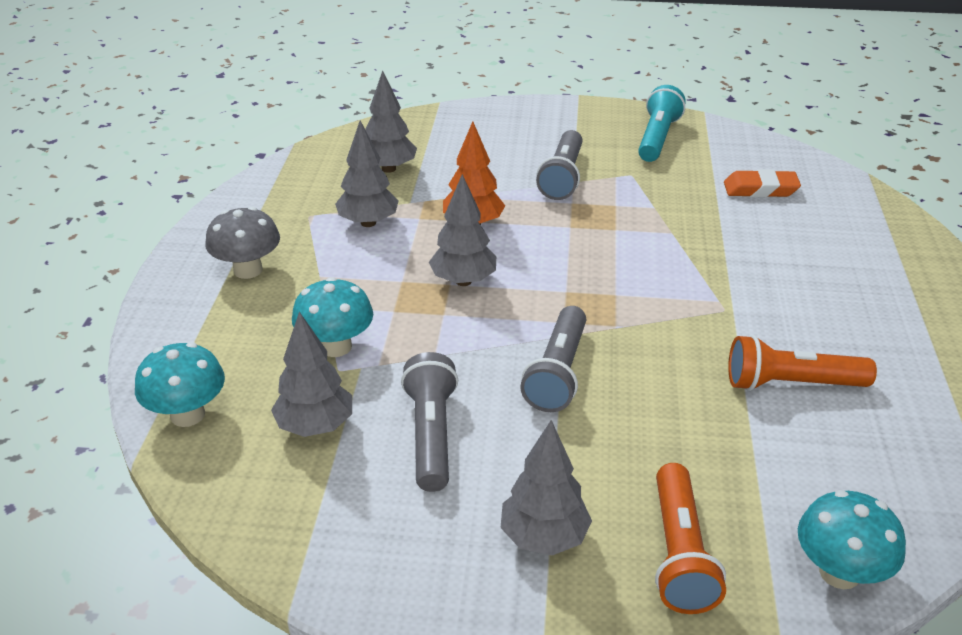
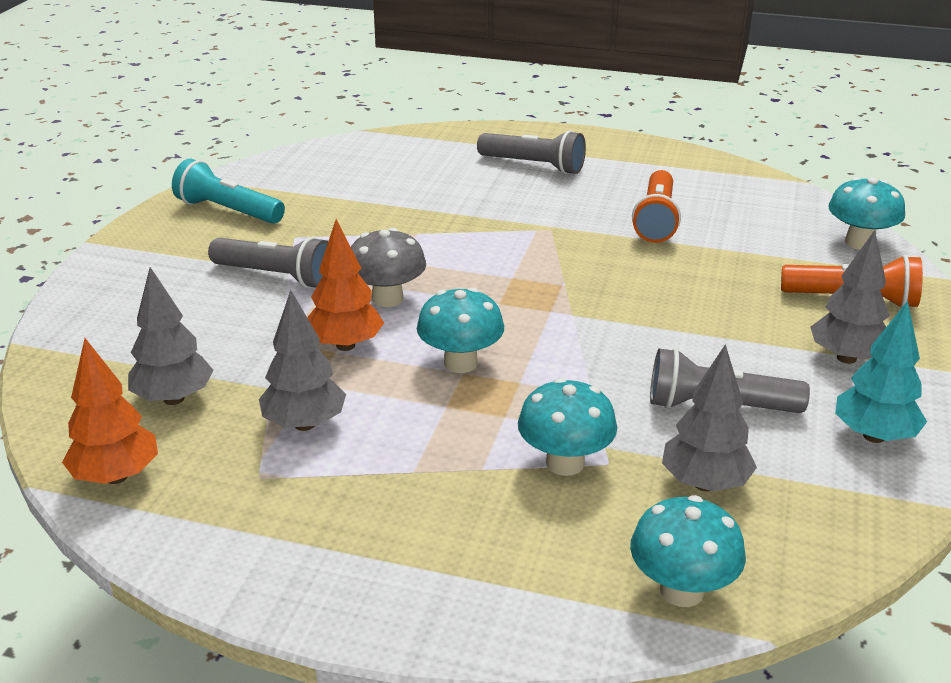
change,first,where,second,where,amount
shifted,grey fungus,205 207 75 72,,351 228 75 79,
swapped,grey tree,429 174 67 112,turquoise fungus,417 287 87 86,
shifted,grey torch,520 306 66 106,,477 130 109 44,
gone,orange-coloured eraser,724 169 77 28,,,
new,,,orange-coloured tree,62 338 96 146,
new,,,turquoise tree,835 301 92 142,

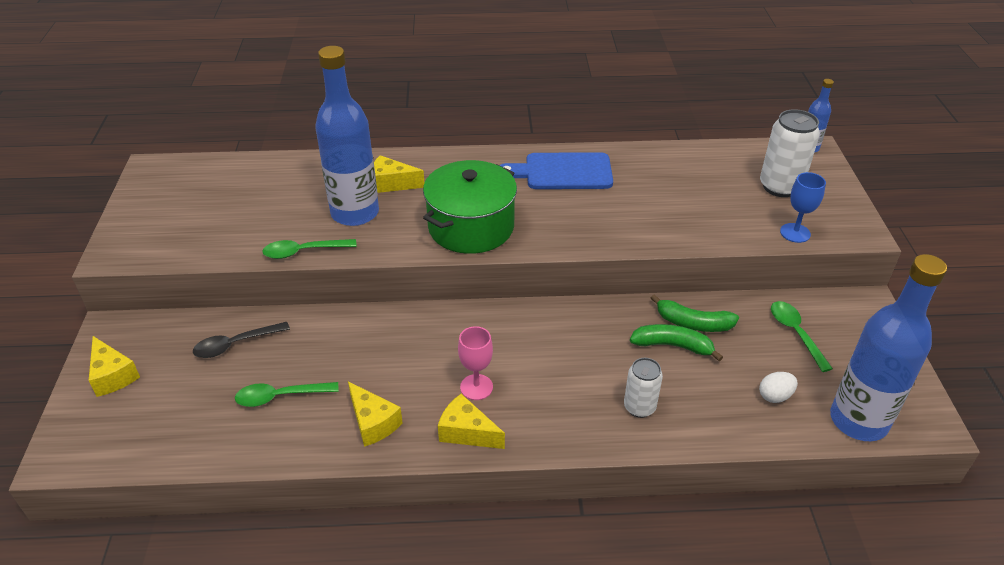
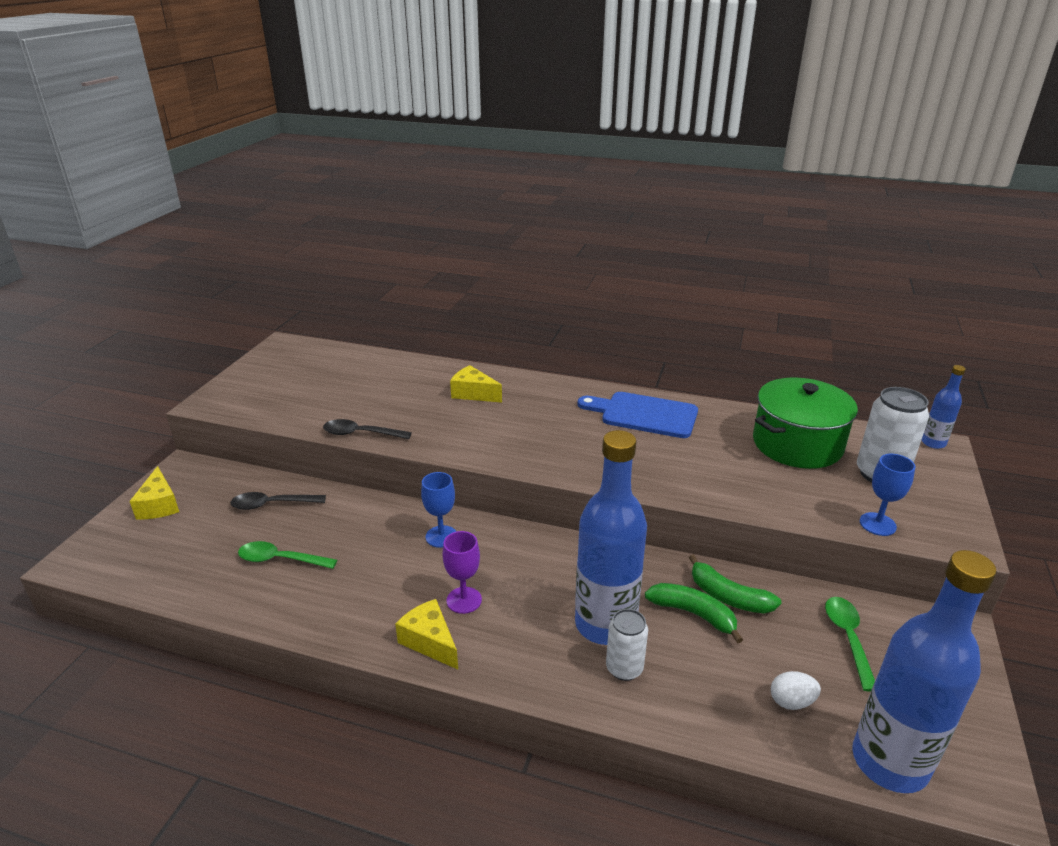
change,first,where,second,where,amount
repainted,green spoon,262 239 95 20,jet-black spoon,323 419 89 20,
shifted,cobalt bottle,315 46 64 180,,575 430 72 215,
gone,bright yellow cheese,348 381 55 66,,,
shifted,green stockpot,423 160 94 94,,753 377 105 92,
repainted,pink goblet,458 326 35 74,royal purple goblet,443 531 39 83,
new,,,cobalt goblet,421 472 36 76,

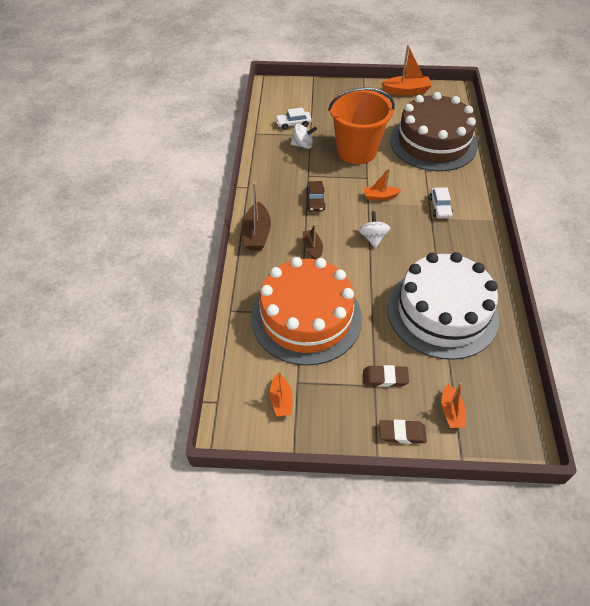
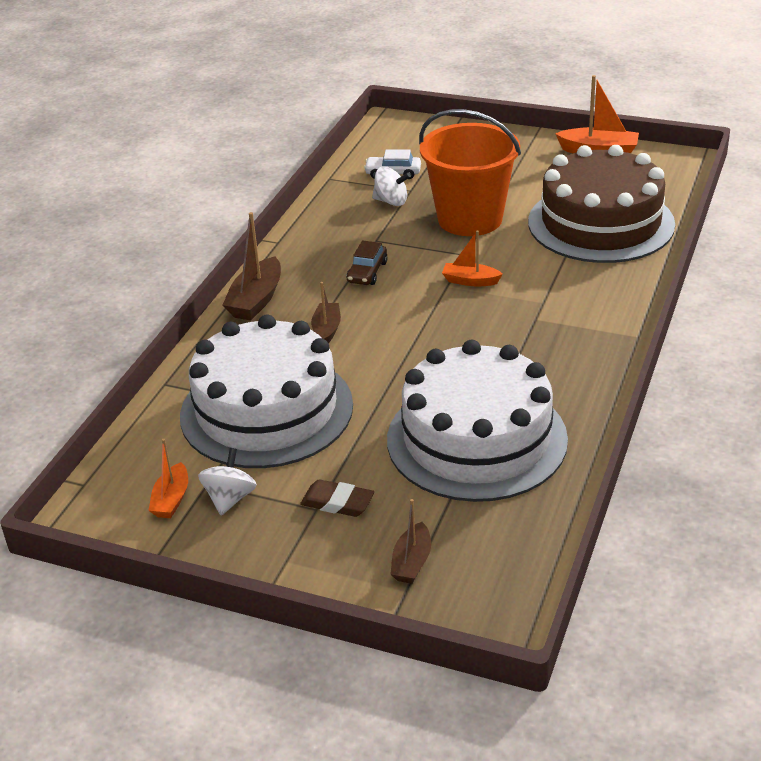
change,first,where,second,where,amount
repainted,orange-coloured layer cake,251 257 111 109,white layer cake,180 314 173 154,
shifted,white spinning top,359 211 31 37,,198 448 59 67,
gone,russet eraser,379 420 48 24,,,
gone,white toy car,429 187 24 31,,,
repainted,orange-coloured sailboat,441 382 25 46,russet sailboat,390 499 41 85,

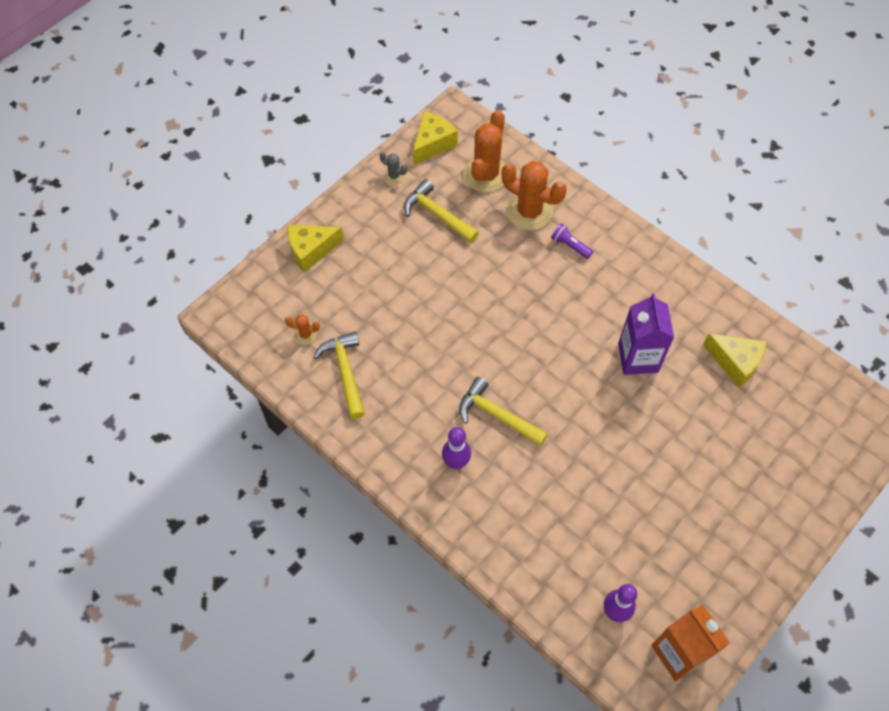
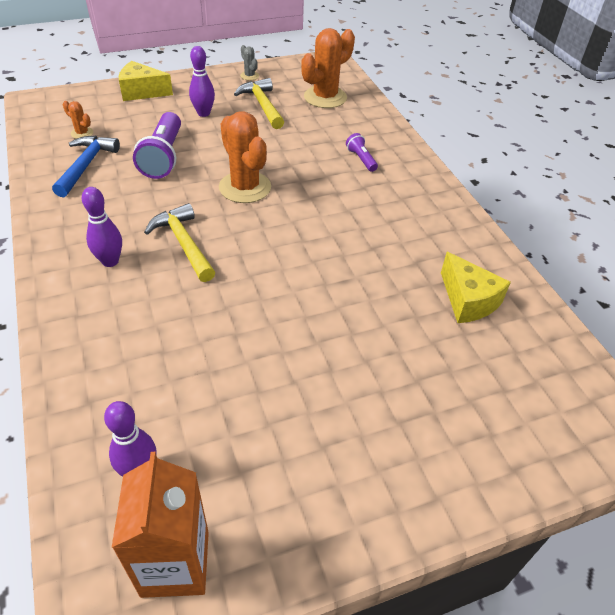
change,first,where,second,where,amount
repainted,bright yellow claw hammer,314 331 51 88,cobalt claw hammer,52 136 68 61,
gone,bright yellow cheese,413 112 45 53,,,
shifted,orange-coloured prickly plant,502 161 65 69,,219 111 52 92,
gone,royal purple carton,618 293 56 82,,,
new,,,royal purple torch,133 112 48 67,
new,,,royal purple bowling pin,189 46 26 71,

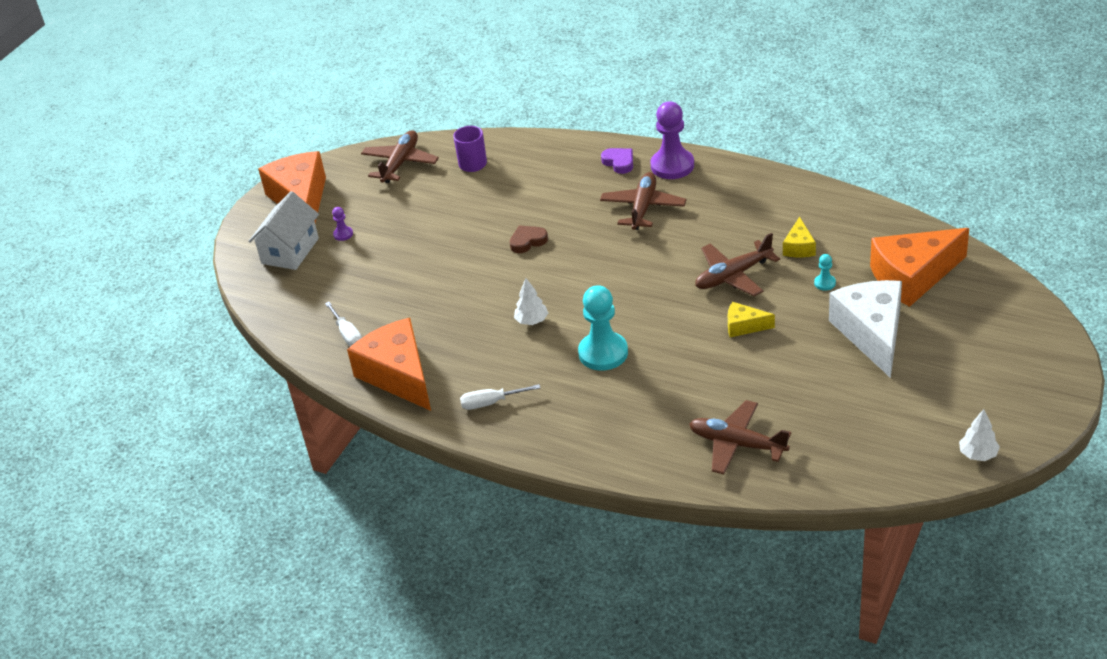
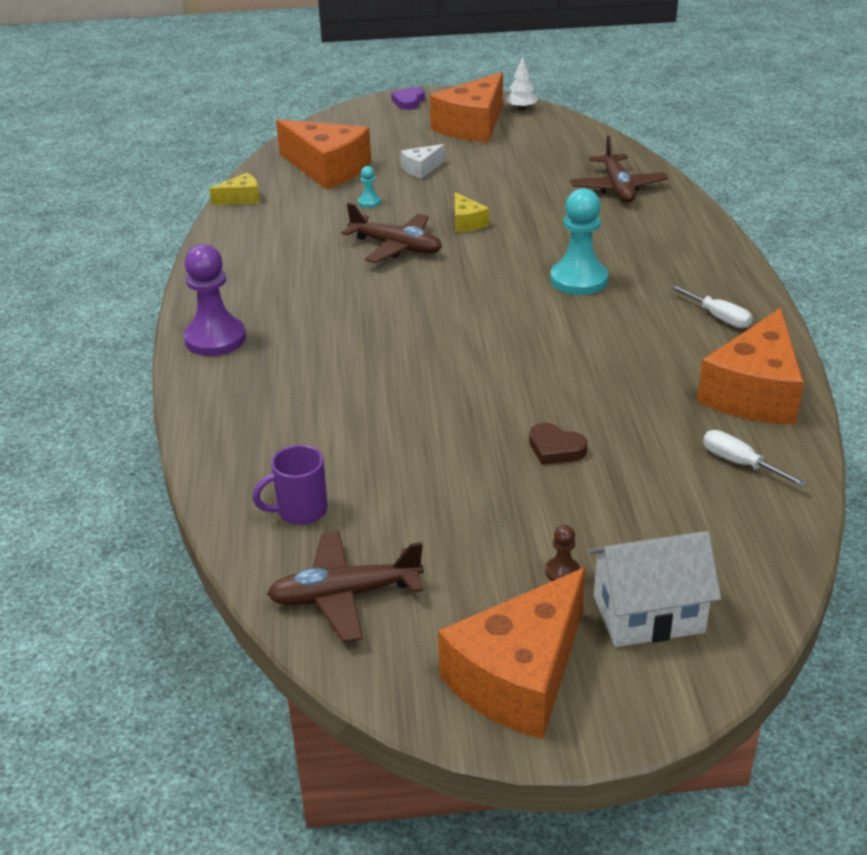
change,first,where,second,where,amount
rotated,white screwdriver,325 302 37 45,,703 430 105 57,75 degrees counterclockwise
repainted,royal purple game pawn,332 207 21 34,russet game pawn,545 525 35 56,
shifted,russet heart shape,510 225 38 28,,529 423 59 42,
gone,white tree,514 278 34 47,,,
gone,russet aeroplane,600 172 86 58,,,
shifted,royal purple heart shape,601 148 32 26,,391 87 34 23,
shifted,bright yellow cheese,783 216 33 41,,209 173 51 32,
scaled,white cheese,829 280 73 98,,401 144 44 34,x0.47
new,,,orange-coloured cheese,430 72 73 71,

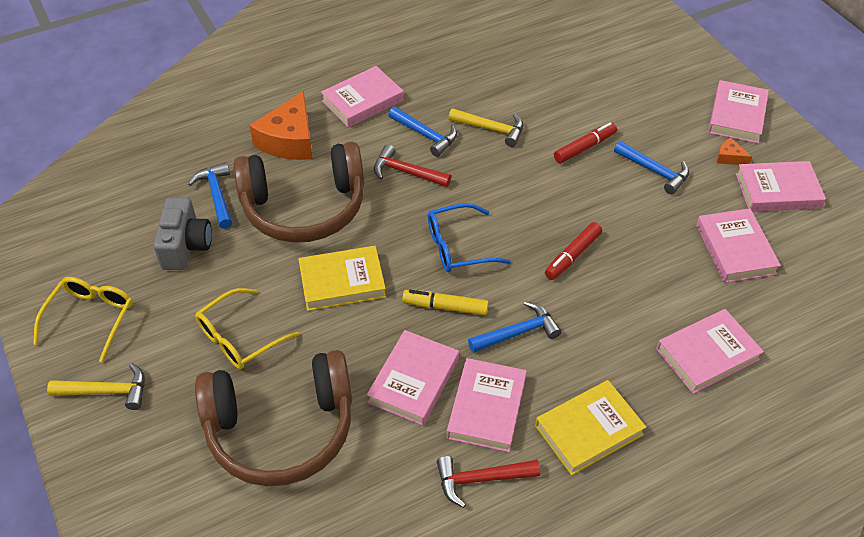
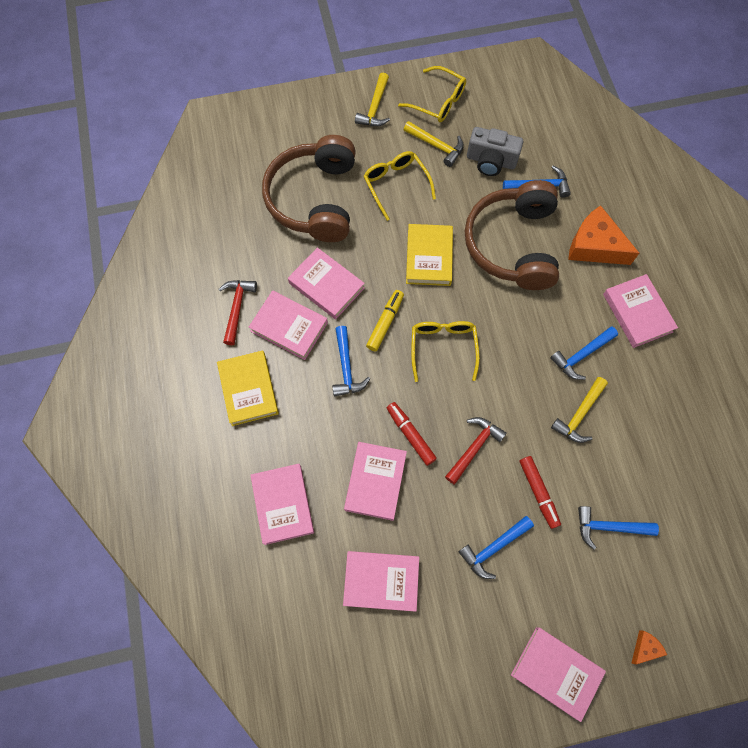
change,first,where,second,where,amount
shifted,crimson claw hammer,374 144 77 43,,445 417 62 67,
repainted,cobalt glasses,428 203 83 69,bright yellow glasses,411 321 69 61,
shifted,orange-coloured cheese,717 137 35 28,,631 630 36 34,
shifted,pink hardcover,736 161 90 51,,344 442 63 79,
new,,,bright yellow claw hammer,403 121 61 46,
new,,,cobalt claw hammer,578 506 81 44,

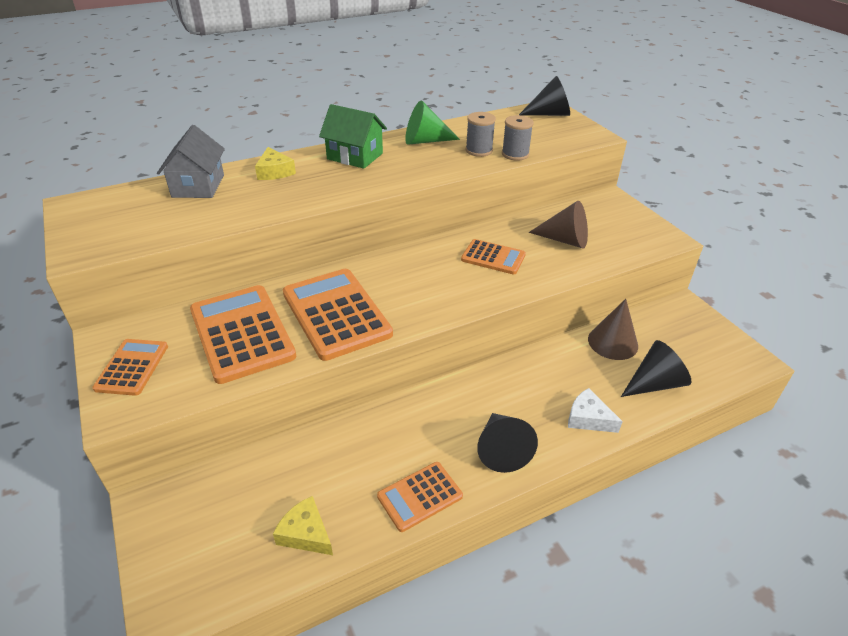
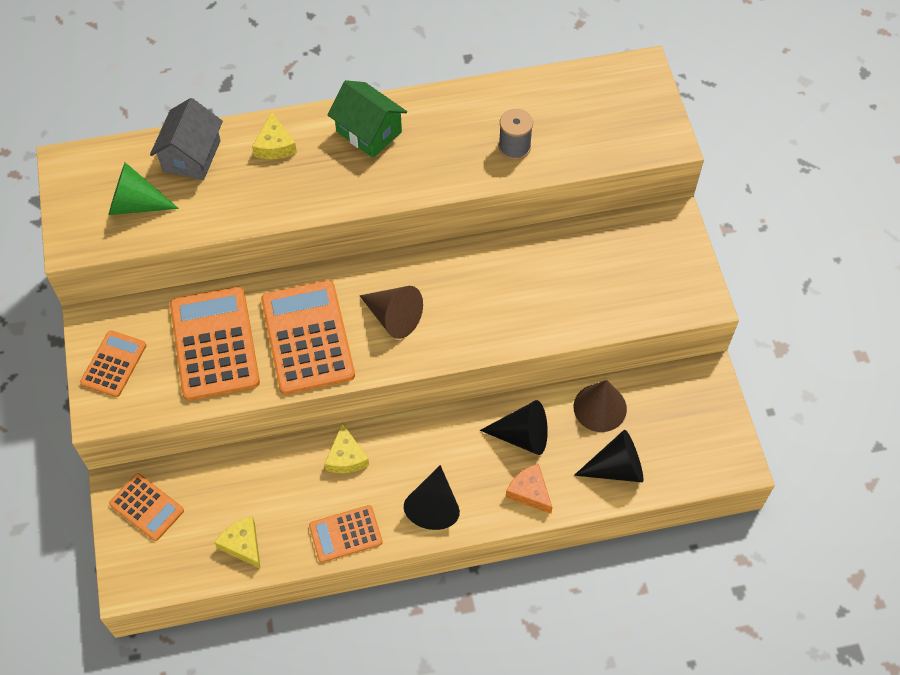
change,first,where,second,where,amount
shifted,green solid cone,405 100 55 45,,109 162 70 53,
shifted,orange-coloured calculator,461 239 65 36,,109 473 75 68,
gone,grey bobbin,502 115 32 46,,,
shifted,jet-black solid cone,519 76 51 40,,480 400 68 55,
shifted,russet solid cone,529 201 59 48,,359 286 64 53,
repainted,white cheese,568 388 55 45,orange-coloured cheese,506 464 46 50,
new,,,bright yellow cheese,324 423 45 50,

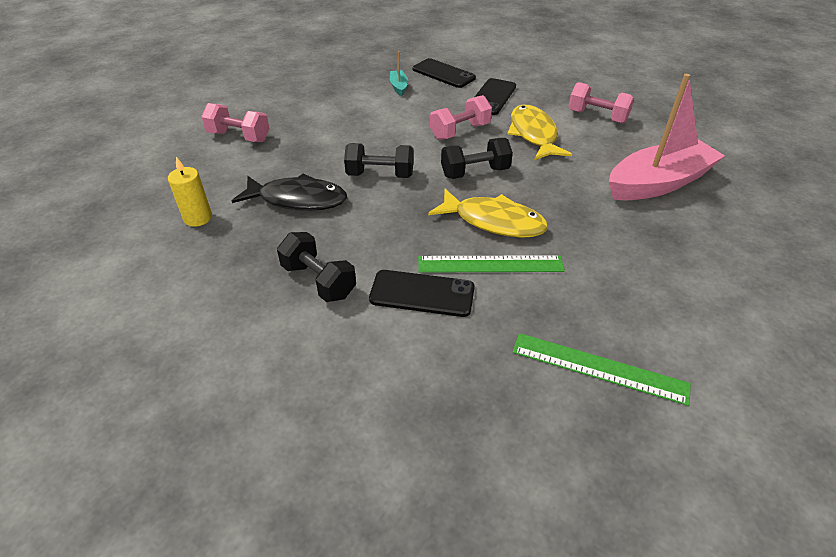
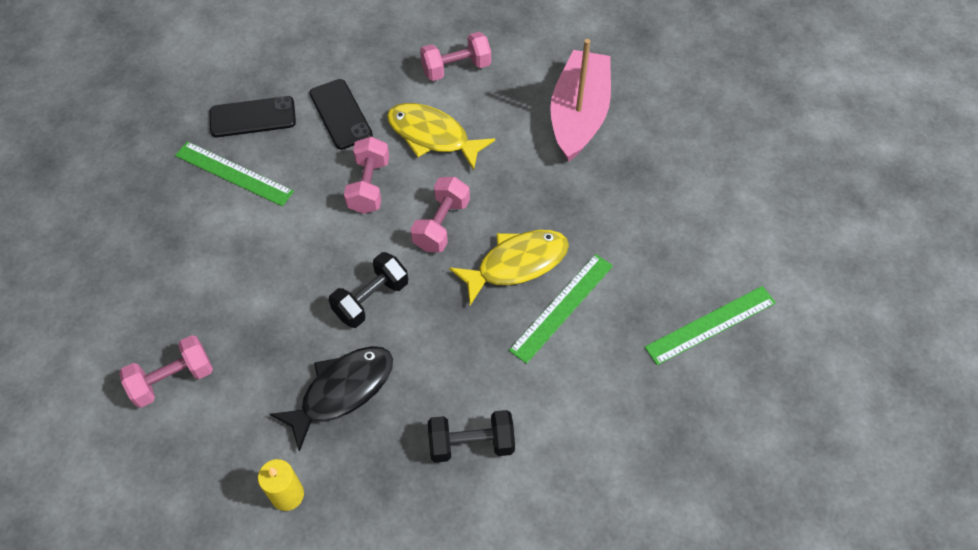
change,first,where,second,where,amount
gone,jet-black mobile phone,369 270 106 47,,,
swapped,turquoise sailboat,390 51 18 45,green ruler,175 141 119 65,
repainted,jet-black dumbbell,441 138 72 41,pink dumbbell,410 177 60 75,

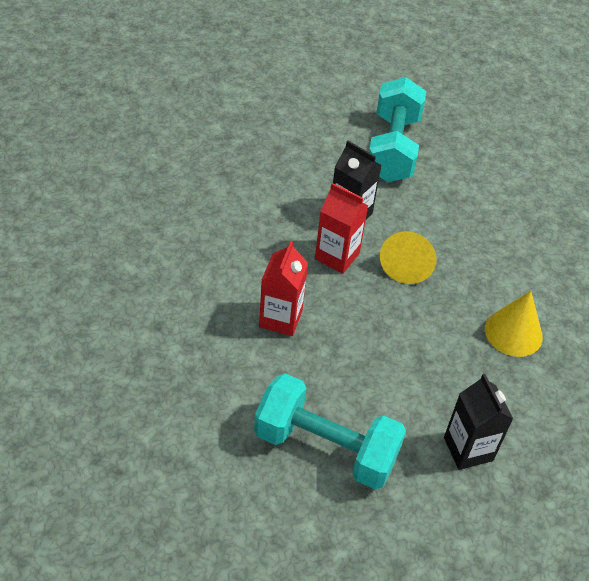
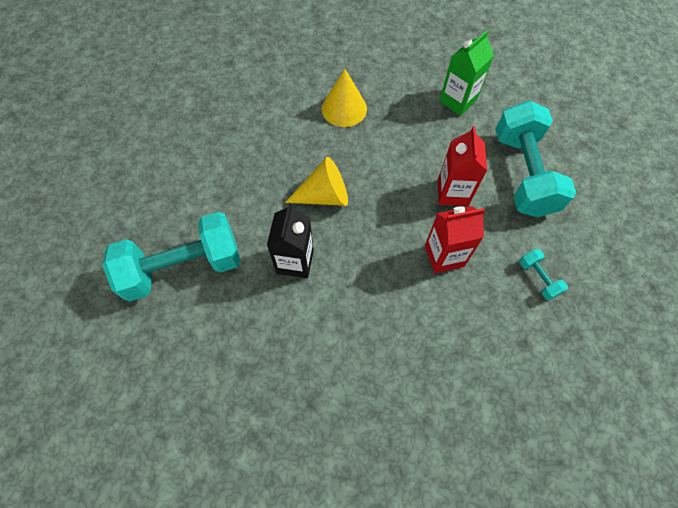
change,first,where,second,where,amount
shifted,crimson carton,315 183 53 91,,438 126 49 80,
repainted,jet-black carton,444 374 69 96,green carton,439 30 55 86,
new,,,turquoise dumbbell,519 249 49 51,

